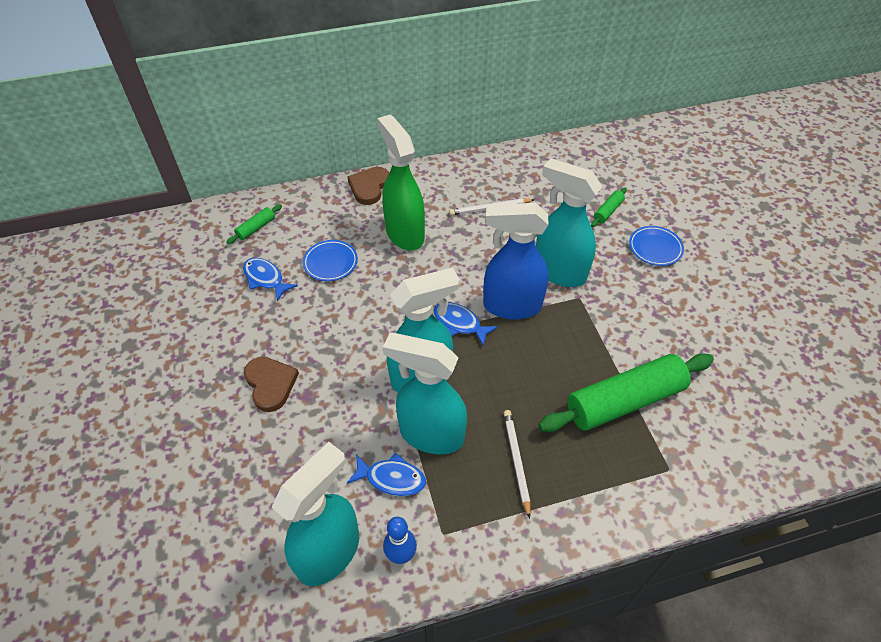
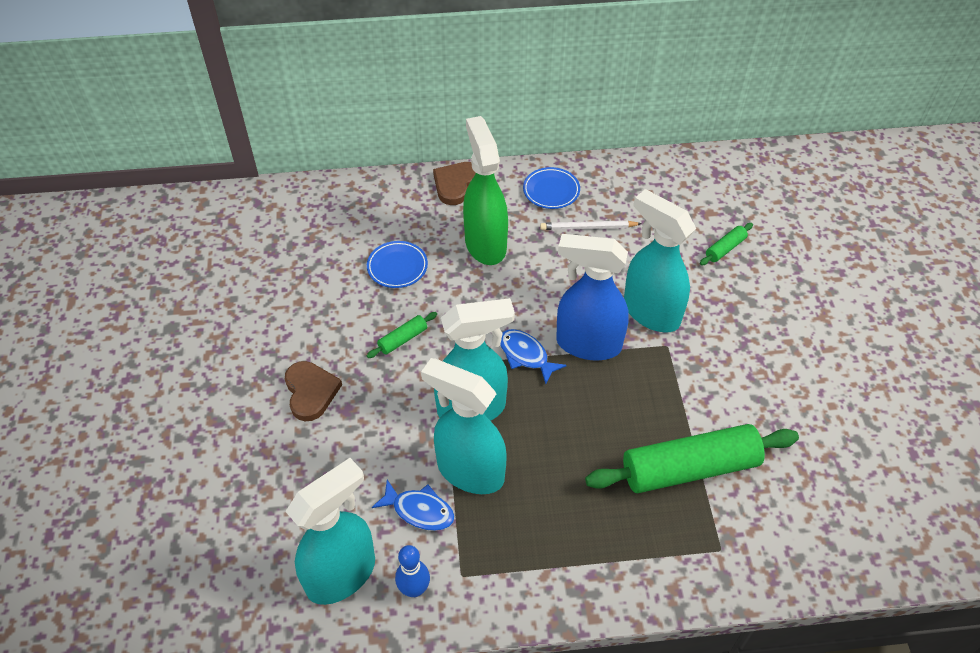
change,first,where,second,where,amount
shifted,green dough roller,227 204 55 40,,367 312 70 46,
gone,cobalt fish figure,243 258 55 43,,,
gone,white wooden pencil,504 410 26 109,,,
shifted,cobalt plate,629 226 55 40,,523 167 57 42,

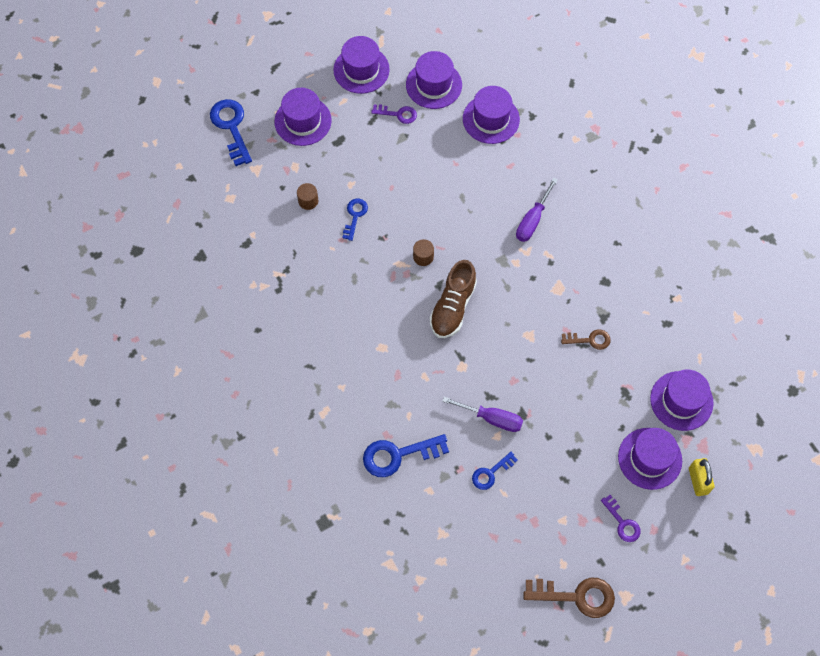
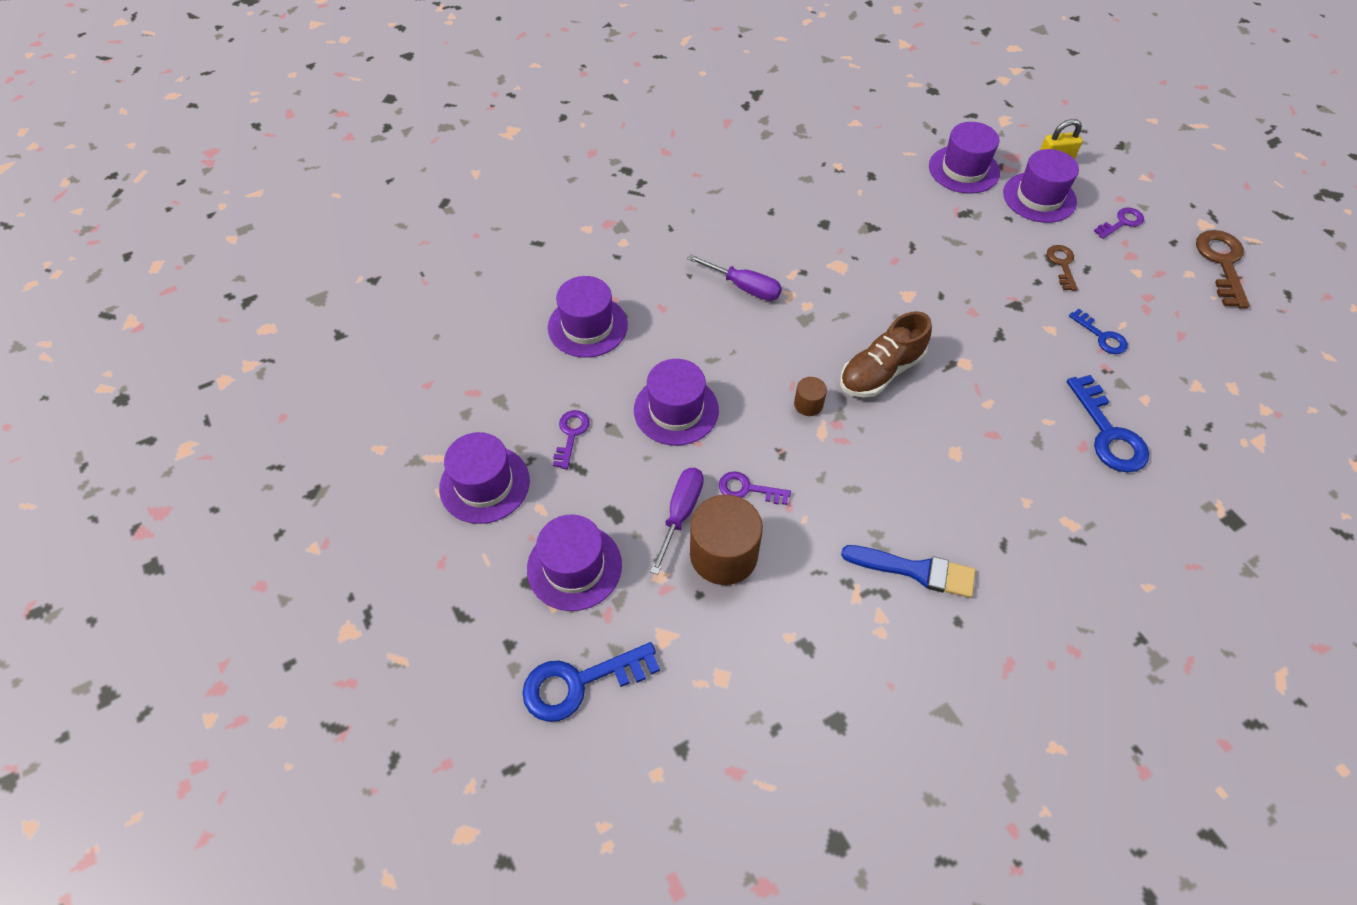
change,first,where,second,where,amount
scaled,russet cylinder,297 183 22 27,,690 494 73 91,x2.09
repainted,cobalt latchkey,342 199 26 42,royal purple latchkey,719 471 72 34,
shifted,royal purple hat,406 51 56 58,,634 359 85 87,
rotated,russet sneaker,430 260 47 78,,840 311 92 87,120 degrees clockwise
shifted,royal purple screwdriver,442 397 81 35,,650 468 54 107,
shifted,russet latchkey,561 329 50 21,,1047 245 31 46,
new,,,cobalt brush,841 545 135 53,

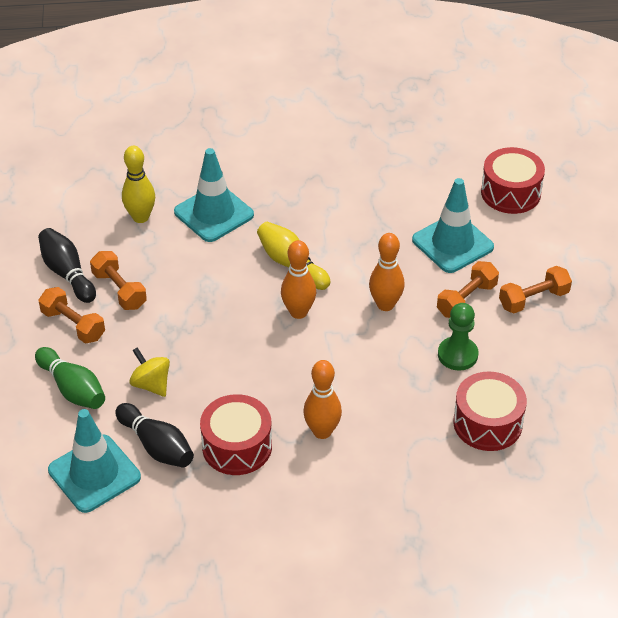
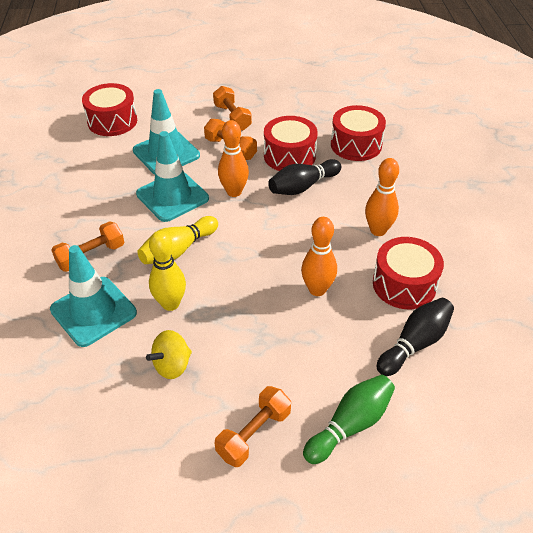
change,first,where,second,where,amount
shifted,jet-black bowling pin,38 228 58 75,,268 159 73 36,
shifted,turquoise traffic cone,48 409 93 104,,136 131 73 91,
shifted,orange-coloured dumbbell,90 251 57 59,,51 221 73 51,
shifted,bright yellow bowling pin,122 146 33 77,,149 231 37 80,
shifted,bright yellow spinning top,129 347 41 50,,146 330 46 49,
shifted,orange-coloured bowling pin,281 240 35 79,,301 217 36 79,
swapped,green game pawn,438 303 40 68,crimson snare drum,264 116 54 55,

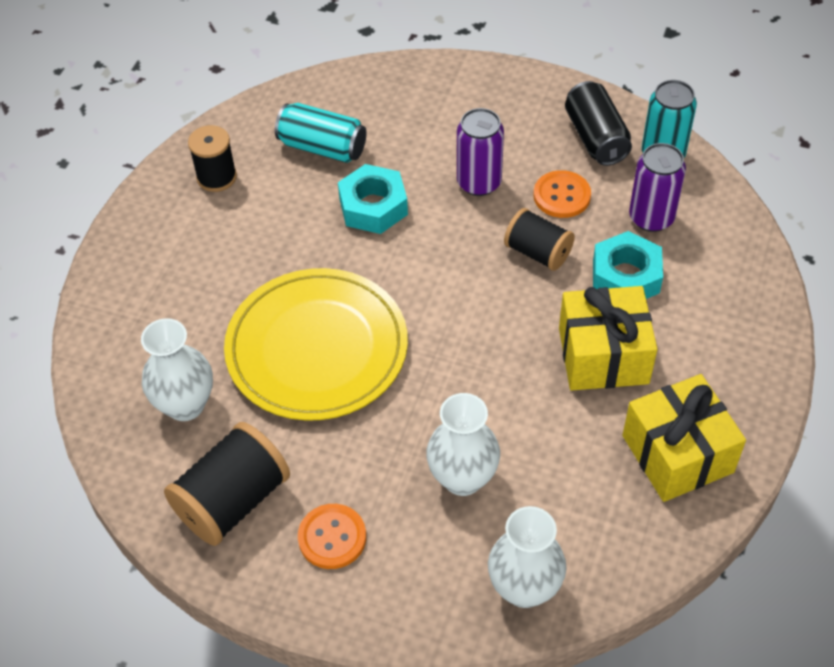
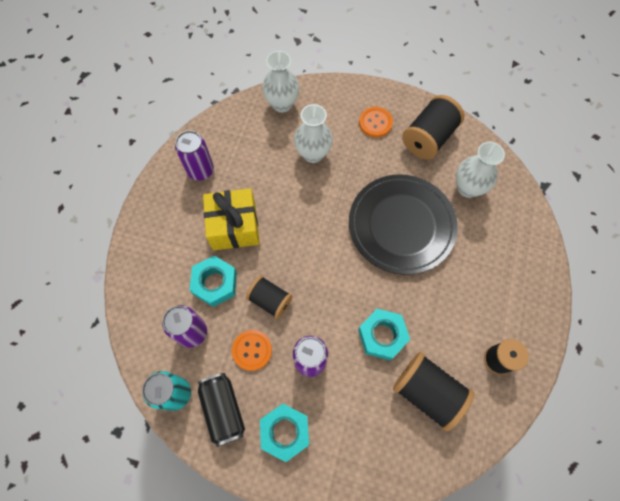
change,first,where,second,where,amount
repainted,bright yellow plate,224 268 184 153,jet-black plate,349 174 109 101,
swapped,turquoise tin,275 103 91 60,jet-black bobbin,393 352 81 79,
swapped,bright yellow wrapped gift,623 374 123 128,royal purple tin,175 131 39 50,
new,,,turquoise nut,260 404 49 58,

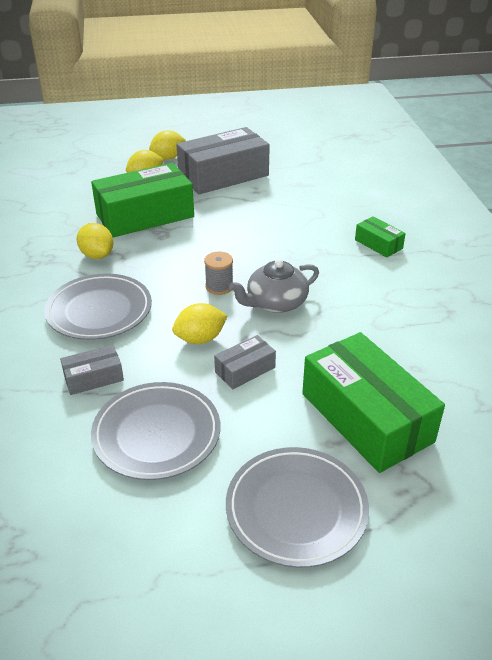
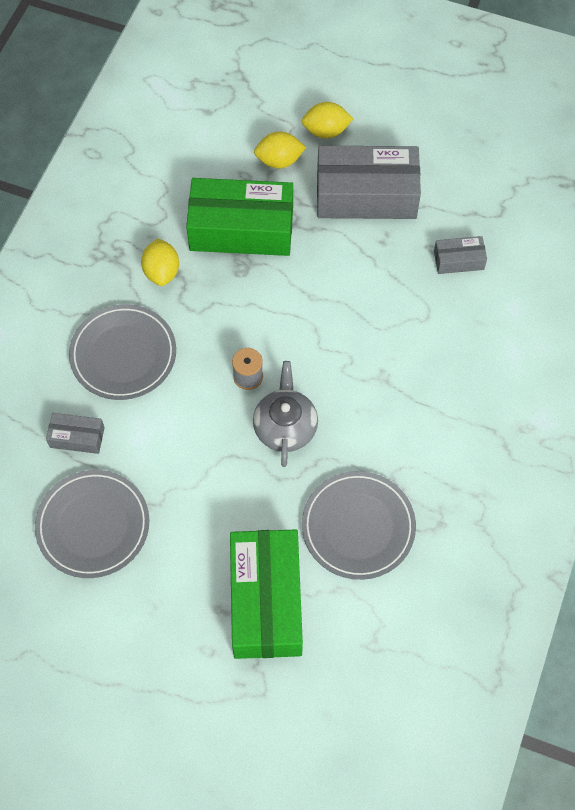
change,first,where,second,where,amount
gone,bright yellow citrus fruit,172 303 55 41,,,
shifted,grey package,214 335 62 54,,434 236 53 38,
shifted,grey plate,226 447 143 121,,302 471 114 109,
rotated,grey tea pot,229 259 90 54,,253 361 65 106,90 degrees clockwise
gone,green package,355 216 51 42,,,

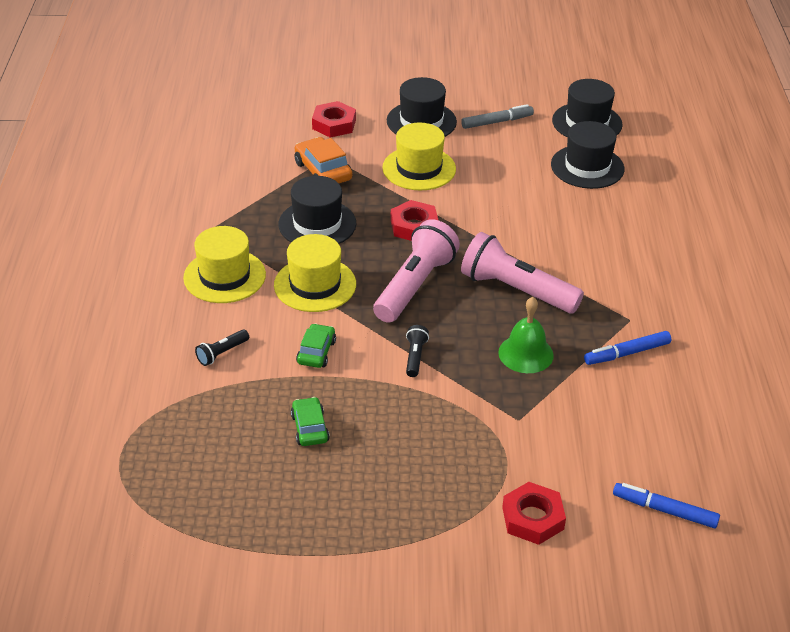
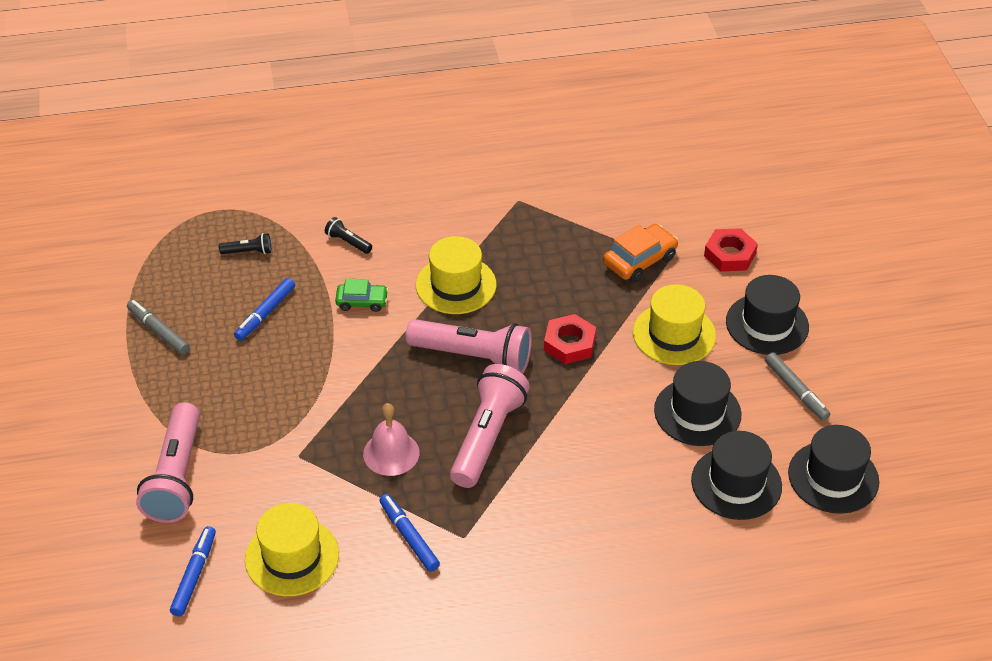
change,first,where,second,where,amount
shifted,bright yellow hat,183 226 83 77,,245 503 94 93,
shifted,jet-black hat,278 176 78 68,,654 361 87 85,
swapped,green toy car,291 397 39 49,cobalt marker pen,234 278 61 63,
shifted,jet-black torch,406 325 23 52,,219 233 52 21,
repainted,green hand bell,498 297 56 76,pink hand bell,363 403 56 73,
swapped,crimson nut,502 482 64 63,pink torch,136 402 64 121,
new,,,grey marker pen,127 300 63 55,

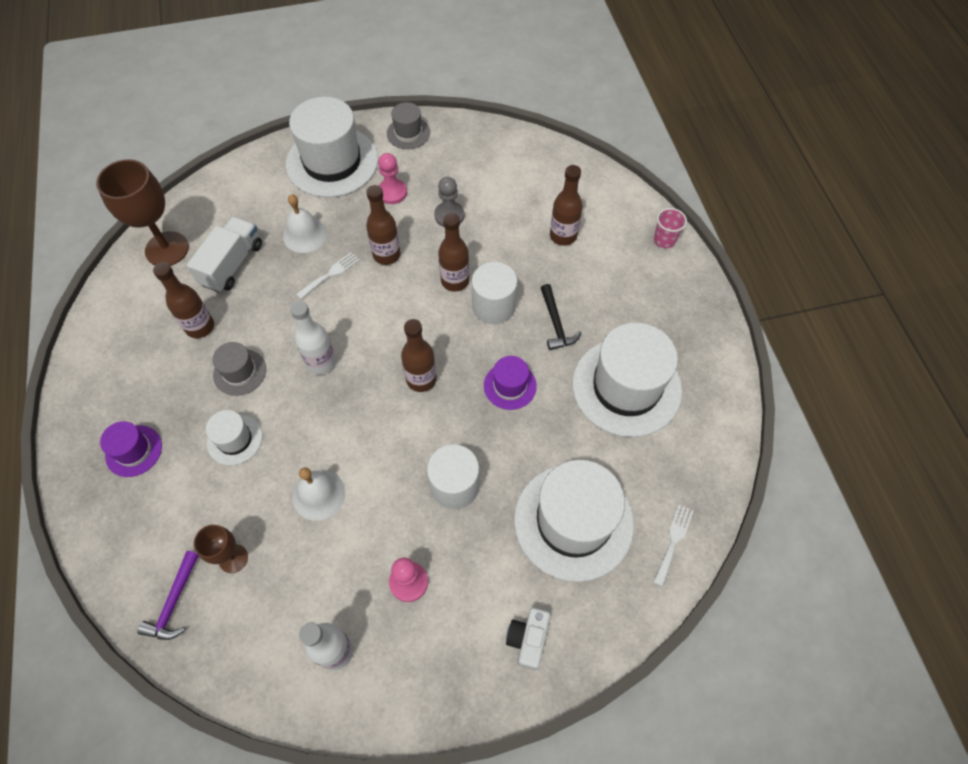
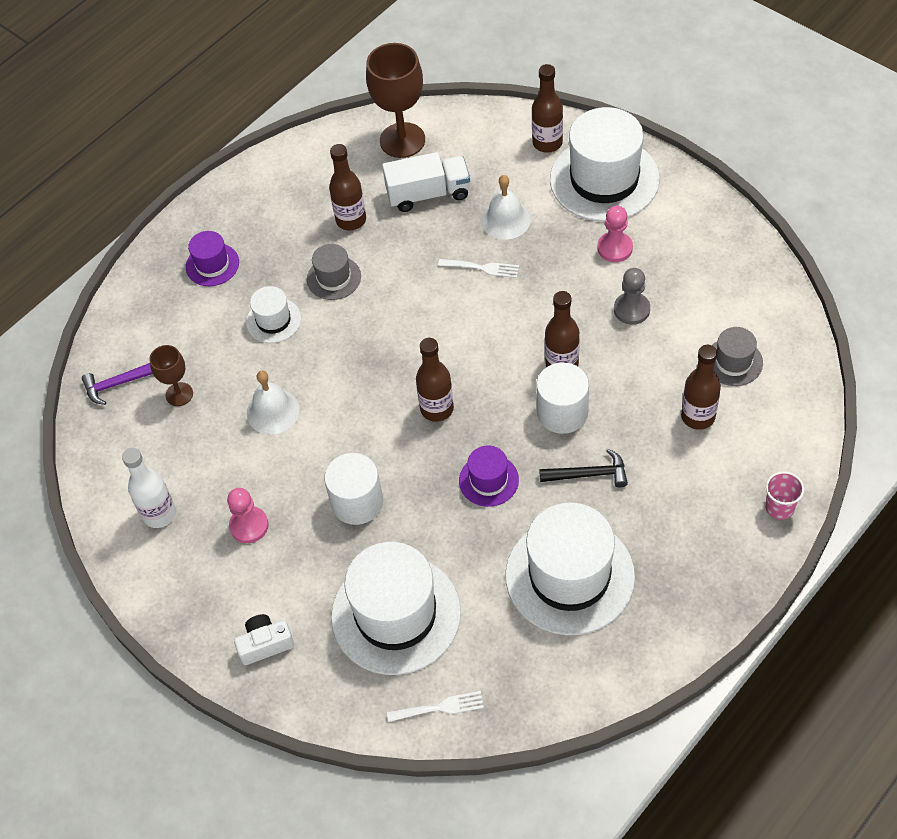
change,first,where,second,where,amount
gone,white bottle,290 301 46 74,,,
shifted,russet bottle,366 185 35 80,,532 64 31 89,
shifted,grey hat,387 102 43 47,,712 327 51 59,
rotated,jet-black claw hammer,541 284 40 66,,539 449 89 39,135 degrees counterclockwise

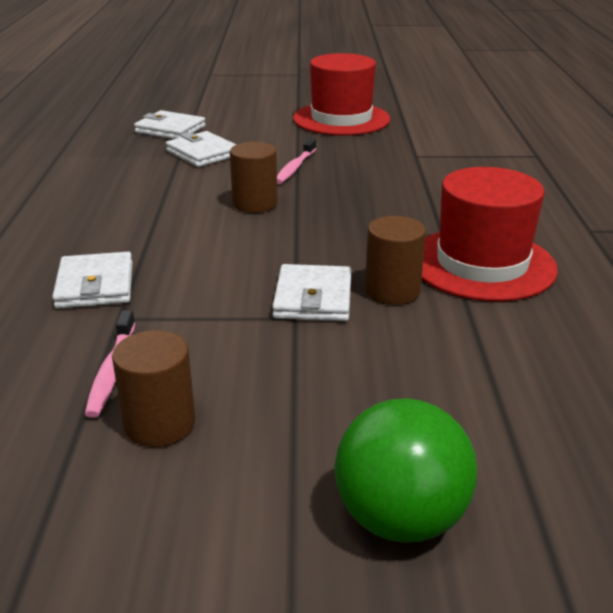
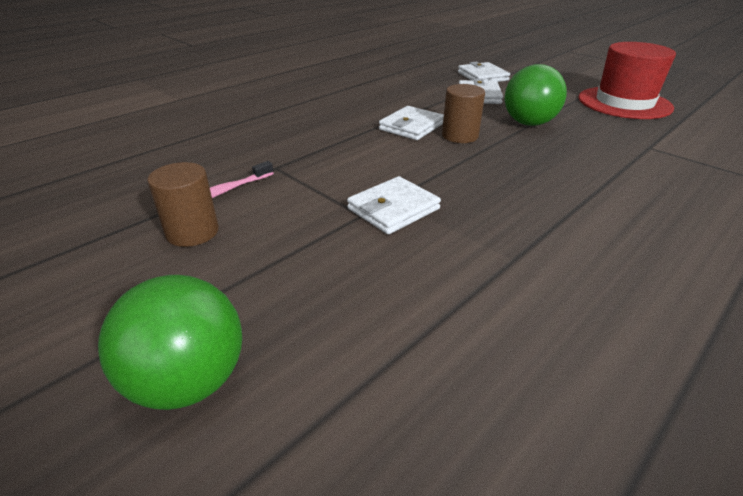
change,first,where,second,where,amount
shifted,white billfold,52 252 81 57,,379 106 65 34,
swapped,pink dental brush,277 139 39 45,green sphere,504 64 63 62,
gone,russet cylinder,365 216 61 88,,,
gone,crimson hat,422 167 136 134,,,

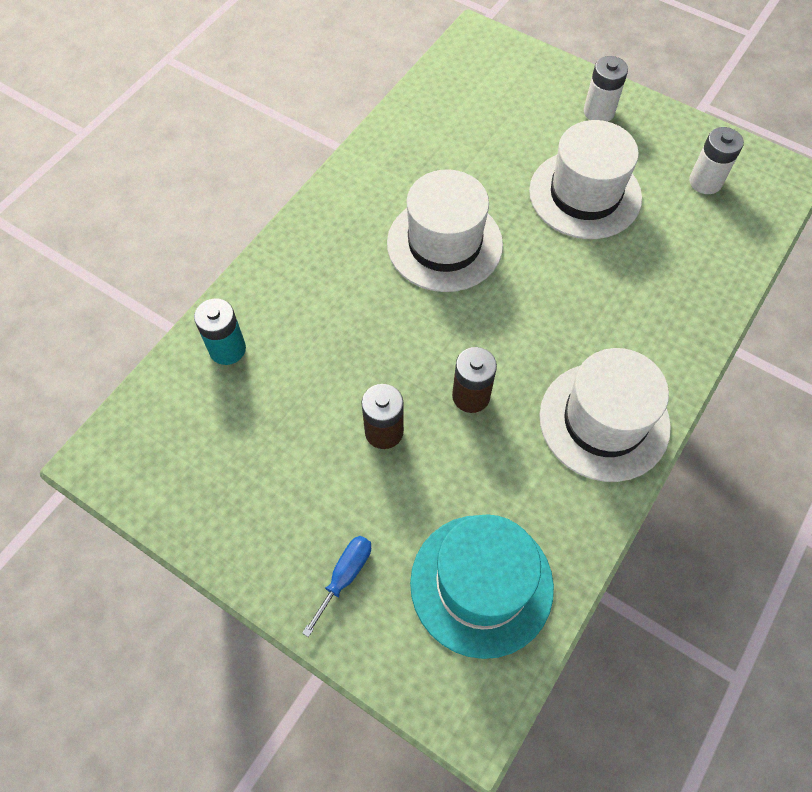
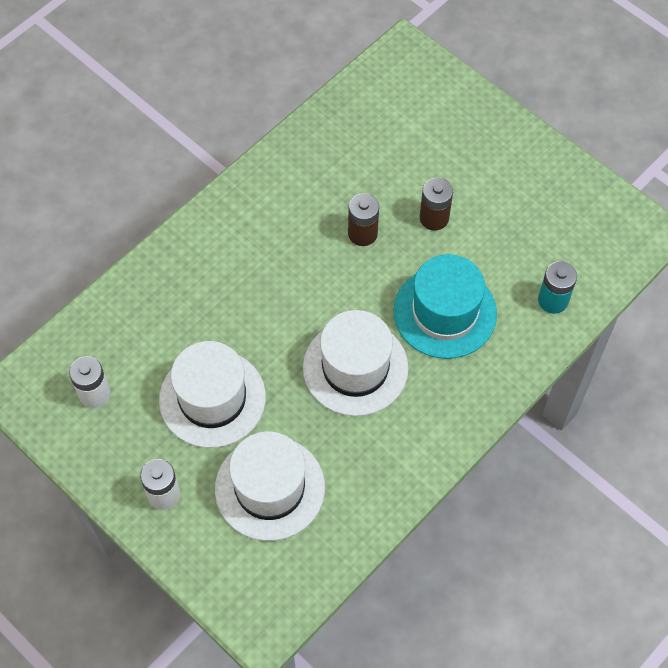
change,first,where,second,where,amount
gone,cobalt screwdriver,302 536 69 101,,,
shifted,turquoise hat,410 514 144 145,,393 254 104 105,
shifted,white hat,539 348 132 134,,215 431 110 110,

